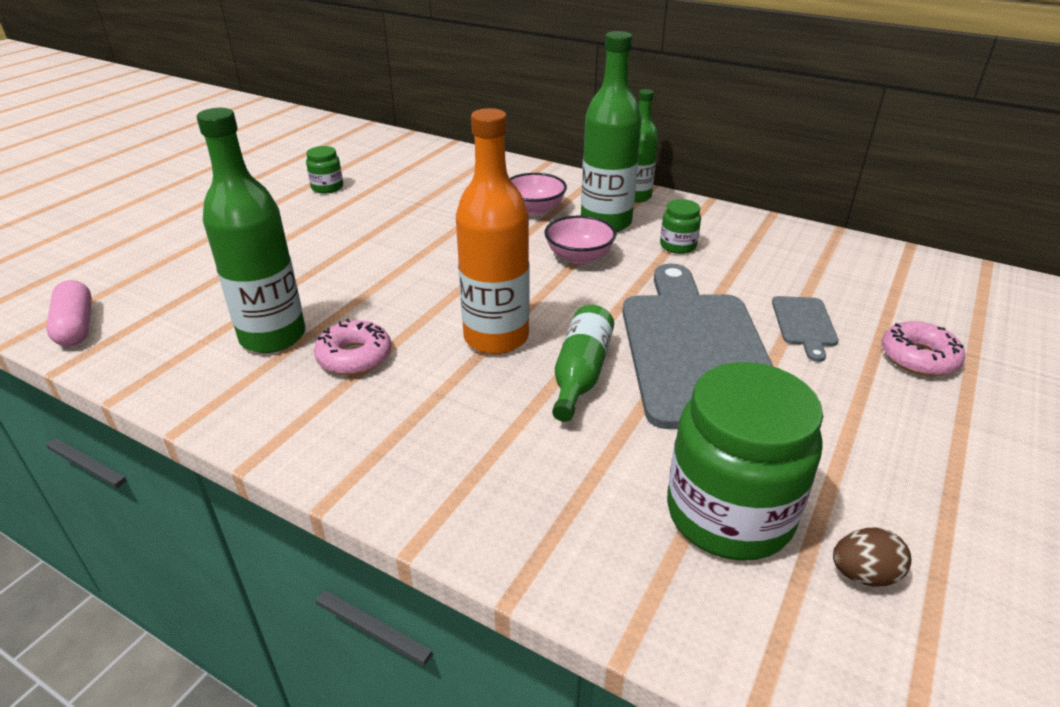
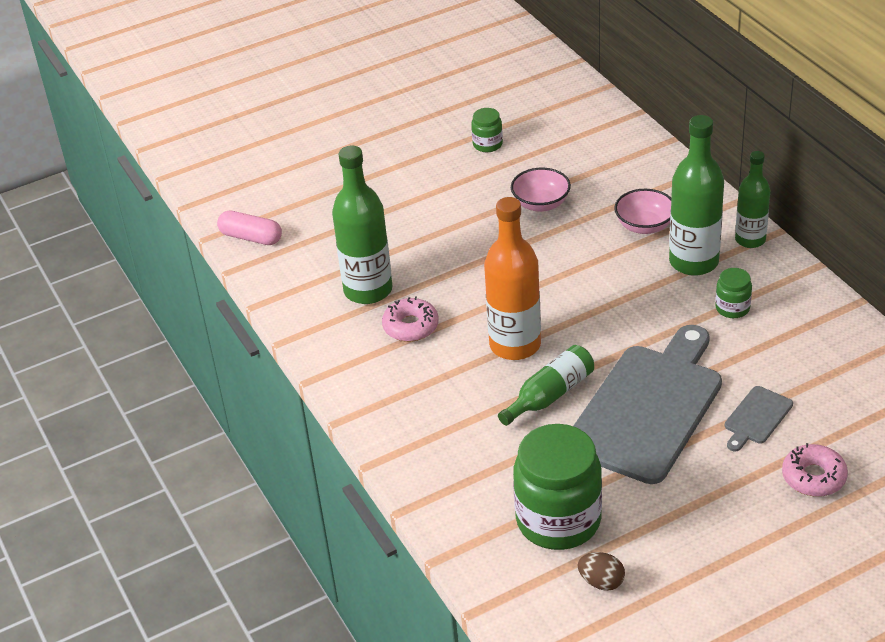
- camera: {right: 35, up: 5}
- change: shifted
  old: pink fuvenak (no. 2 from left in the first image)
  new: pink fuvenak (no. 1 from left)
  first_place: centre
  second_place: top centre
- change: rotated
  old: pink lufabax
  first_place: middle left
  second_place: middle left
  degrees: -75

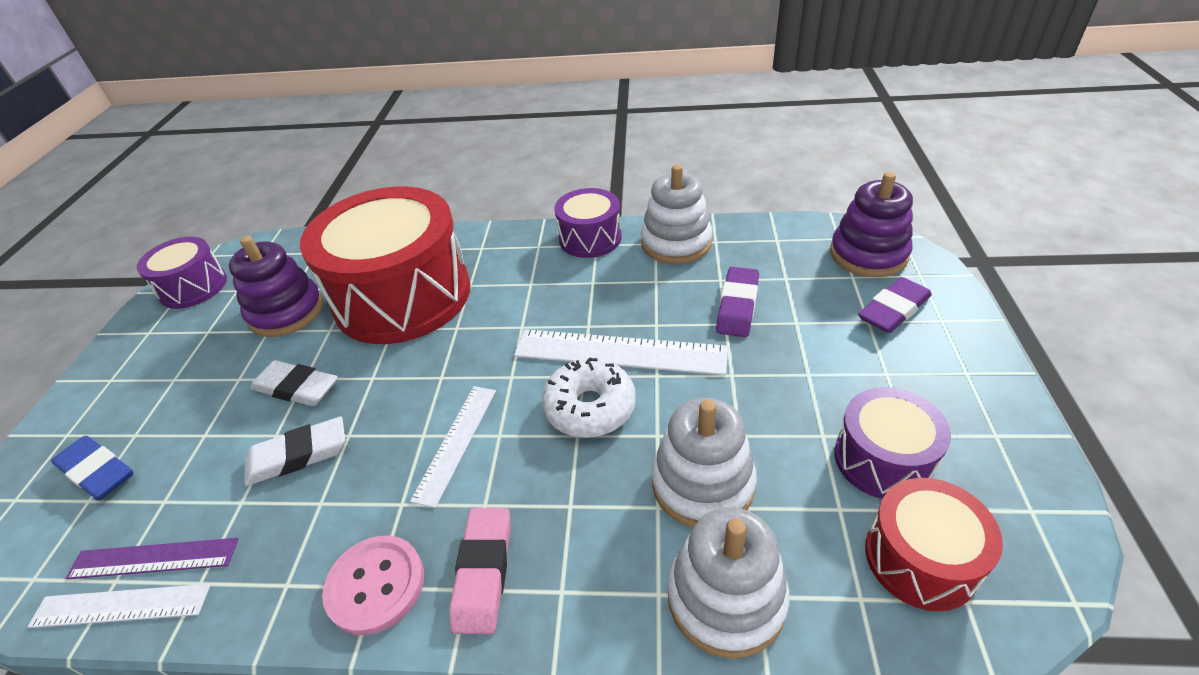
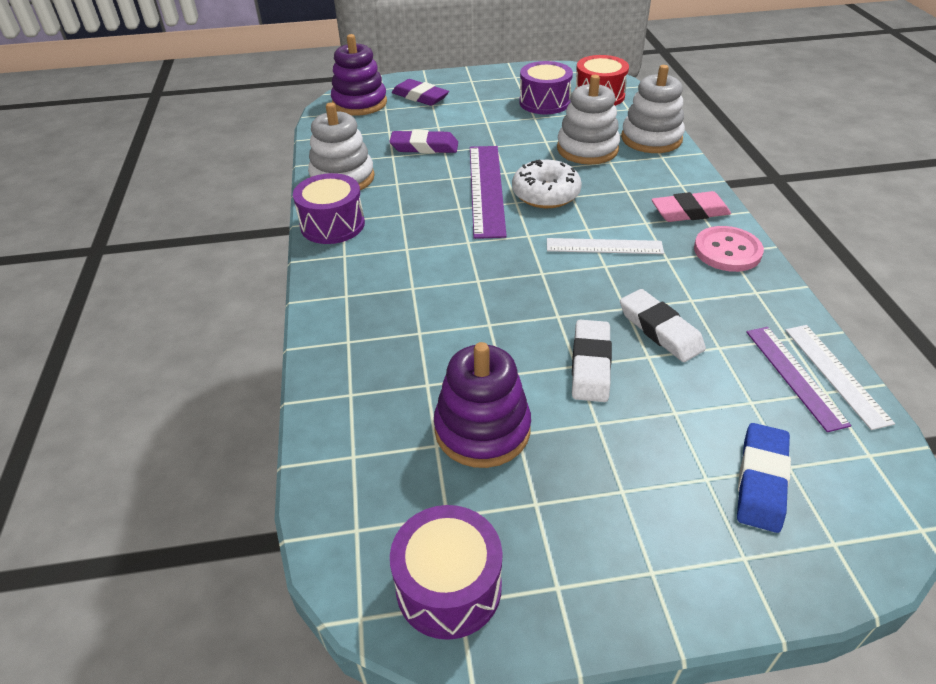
- camera: {right: -105, up: 0}
- change: gone
  old: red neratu (no. 1 from left)
  first_place: middle left
- change: repainted
  old: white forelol (no. 3 from left)
  new: purple forelol (no. 1 from left)
  first_place: centre
  second_place: top centre

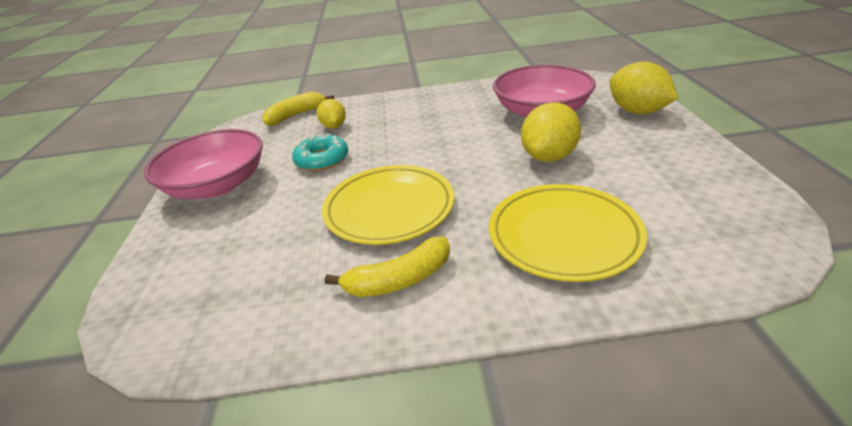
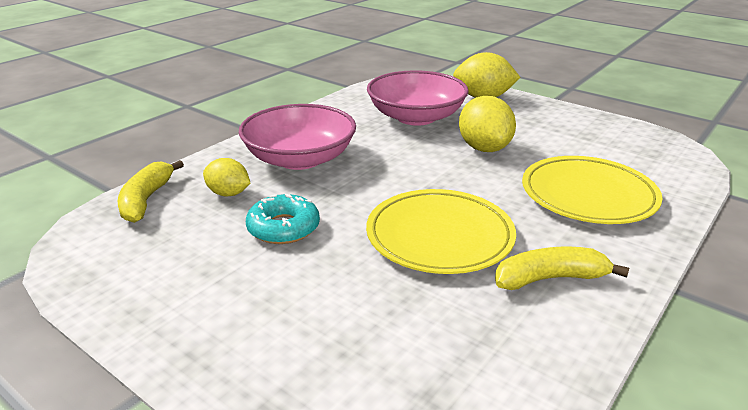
- camera: {right: -50, up: -5}
- change: shifted
  old: pink fuvenak (no. 1 from left)
  first_place: middle left
  second_place: centre
- change: rotated
  old: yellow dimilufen (no. 2 from left)
  first_place: centre
  second_place: middle right
  degrees: -120

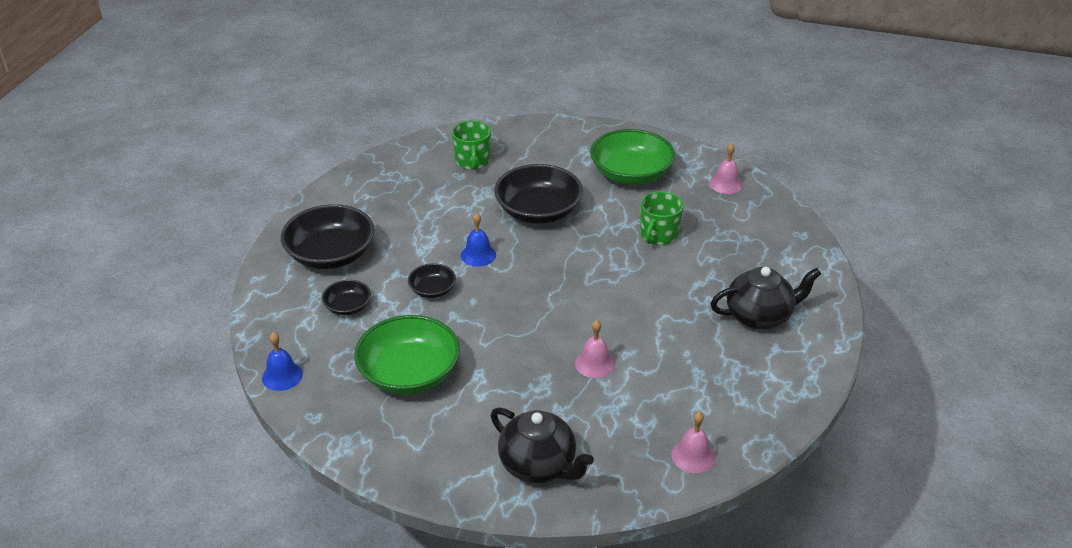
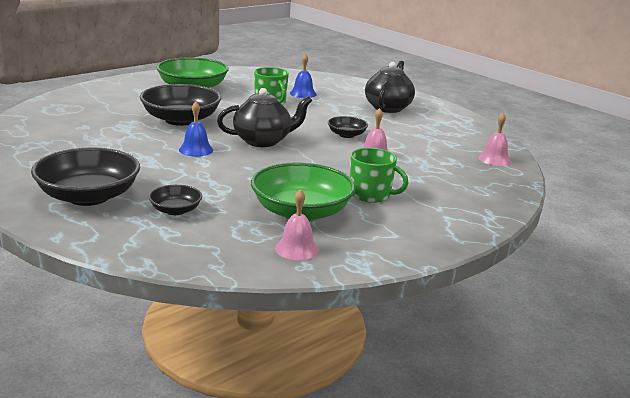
- camera: {right: -60, up: -15}
- change: shifted
  old: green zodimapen (no. 1 from left in the first image)
  new: green zodimapen (no. 2 from left)
  first_place: top centre
  second_place: centre
- change: shifted
  old: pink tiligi (no. 3 from left in the first image)
  new: pink tiligi (no. 1 from left)
  first_place: top right
  second_place: centre
- change: shifted
  old: black fuvenak (no. 3 from left in the first image)
  new: black fuvenak (no. 4 from left)
  first_place: centre
  second_place: top centre
- change: shifted
  old: blue tiligi (no. 1 from left in the first image)
  new: blue tiligi (no. 2 from left)
  first_place: middle left
  second_place: top centre
- change: shifted
  old: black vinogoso (no. 1 from left)
  first_place: bottom centre
  second_place: top centre

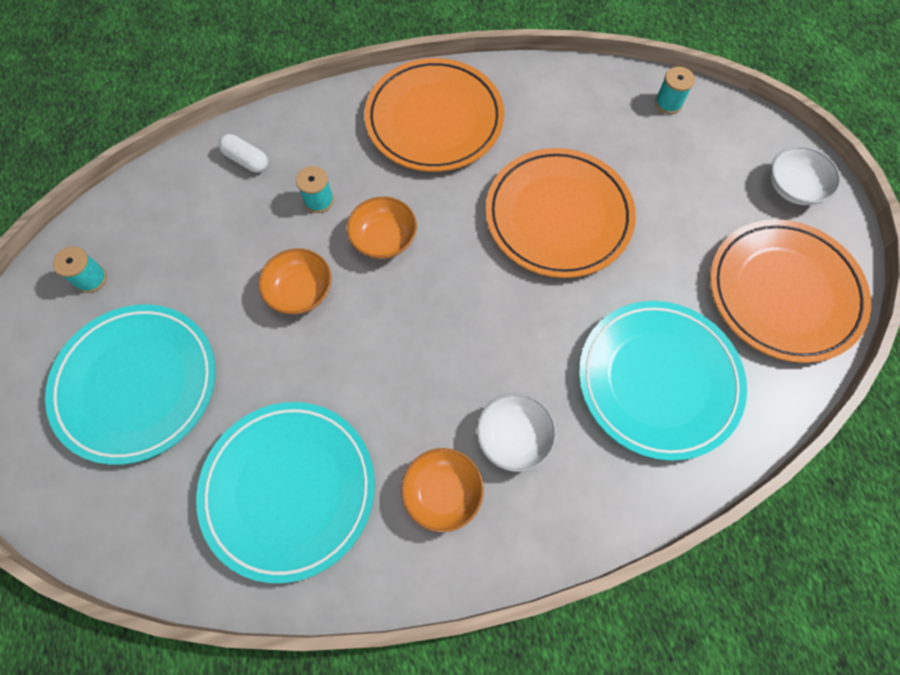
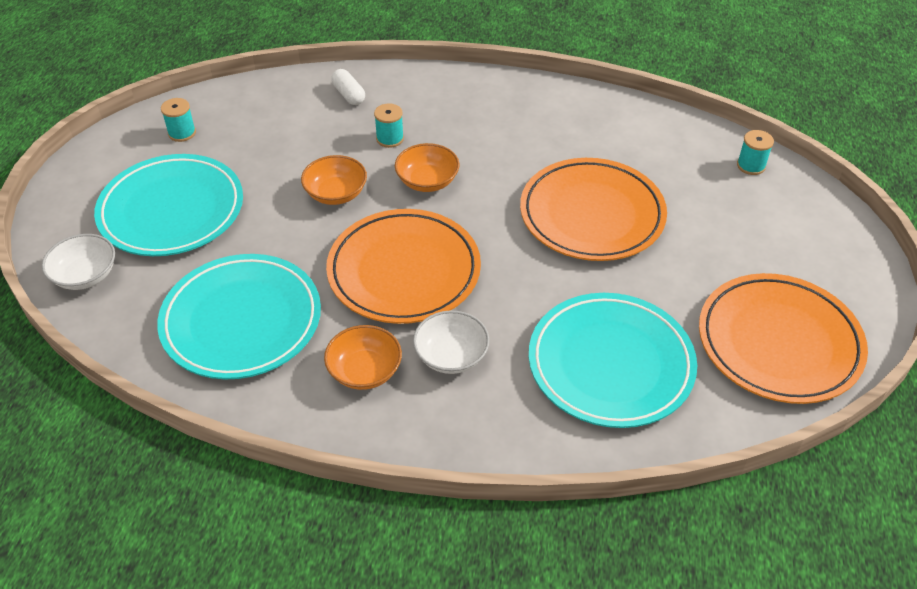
- camera: {right: 25, up: -20}
- change: shifted
  old: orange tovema (no. 1 from left)
  first_place: top centre
  second_place: centre
- change: shifted
  old: white fuvenak (no. 2 from left in the first image)
  new: white fuvenak (no. 1 from left)
  first_place: top right
  second_place: middle left

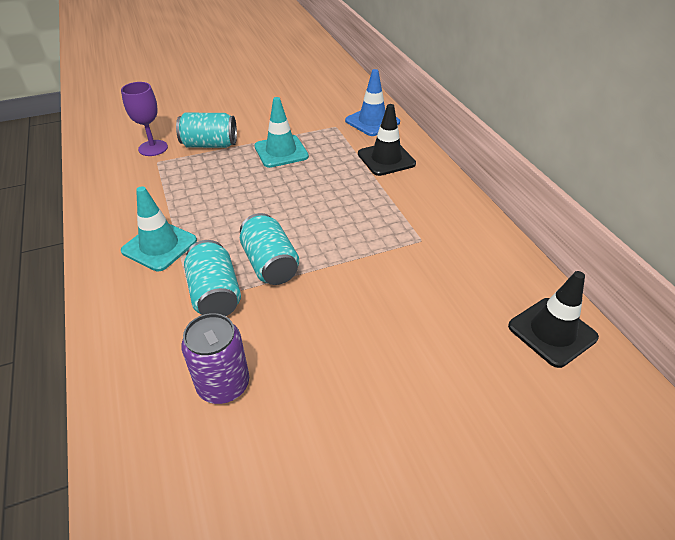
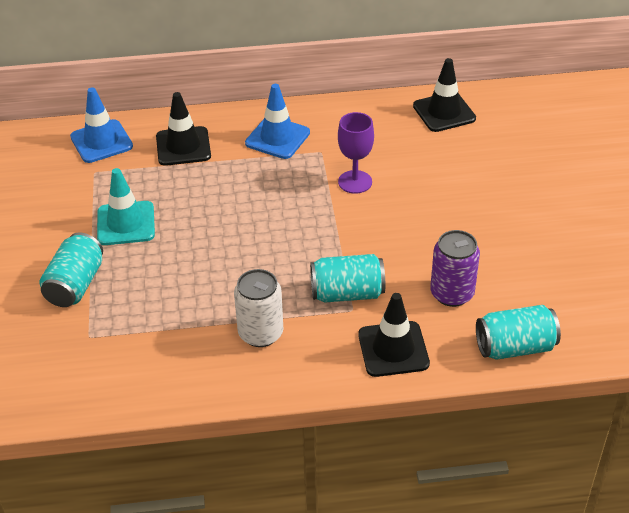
- camera: {right: -75, up: 0}
- change: shifted
  old: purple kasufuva
  first_place: top left
  second_place: top centre
- change: swapped
  old: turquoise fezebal (no. 1 from left)
  new: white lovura
  first_place: middle left
  second_place: centre
- change: shifted
  old: turquoise lovura (no. 3 from left)
  first_place: centre
  second_place: middle right
- change: new
  new: blue fezebal (no. 2 from left)
  second_place: top centre
- change: new
  new: black fezebal (no. 2 from left)
  second_place: centre

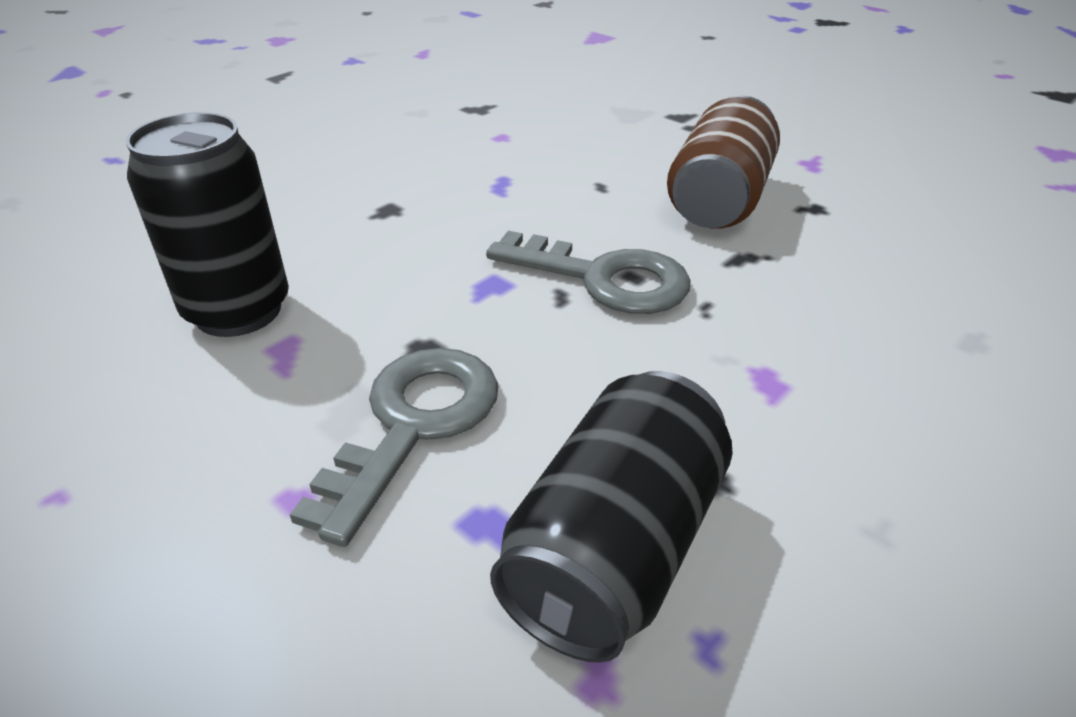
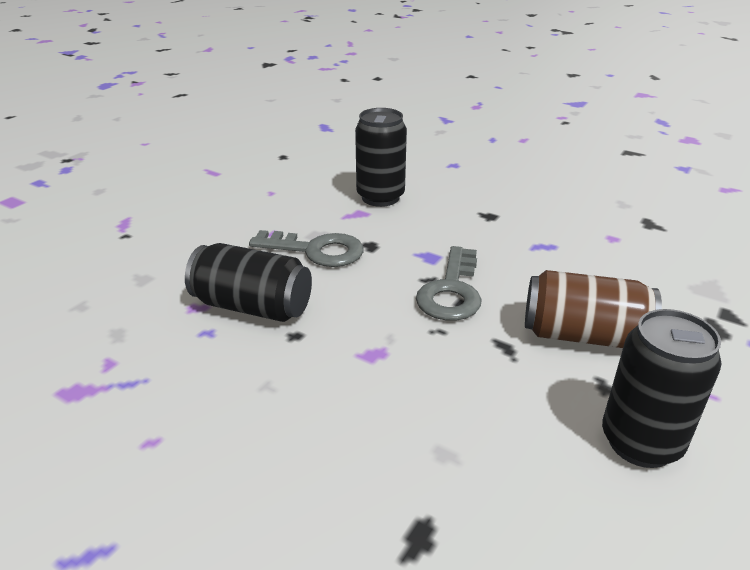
- camera: {right: 80, up: -5}
- change: new
  new: black lovura (no. 3 from left)
  second_place: bottom right

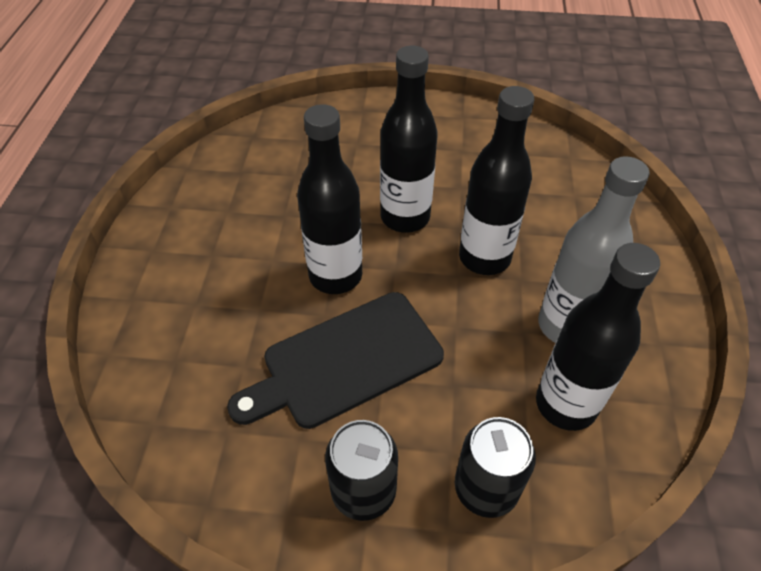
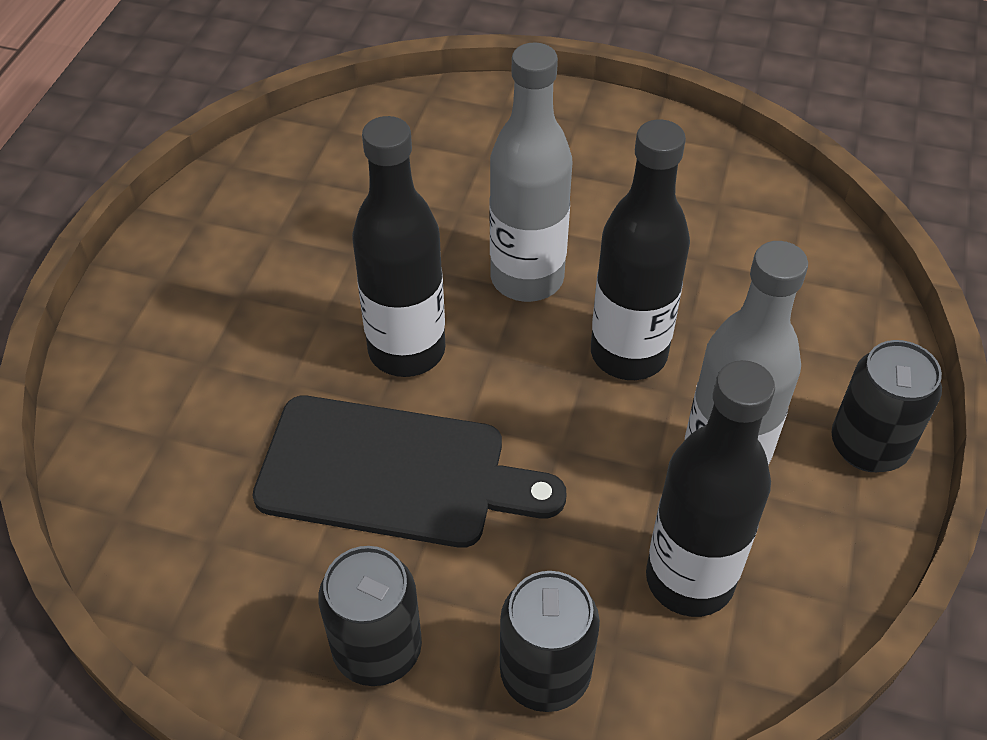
- camera: {right: 10, up: 0}
- change: repainted
  old: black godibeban (no. 2 from left)
  new: grey godibeban (no. 1 from left)
  first_place: top centre
  second_place: top centre
- change: rotated
  old: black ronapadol
  first_place: centre
  second_place: centre
  degrees: -150
- change: new
  new: black lovura (no. 3 from left)
  second_place: middle right

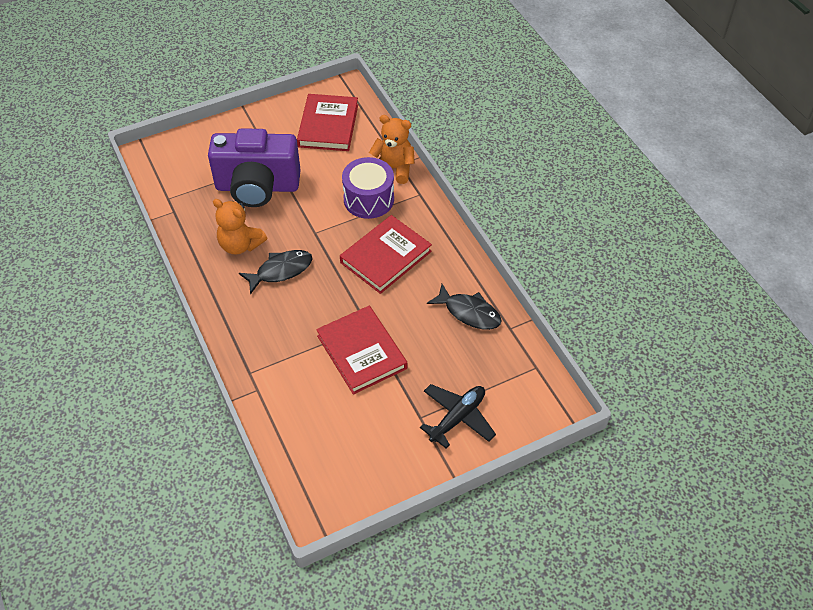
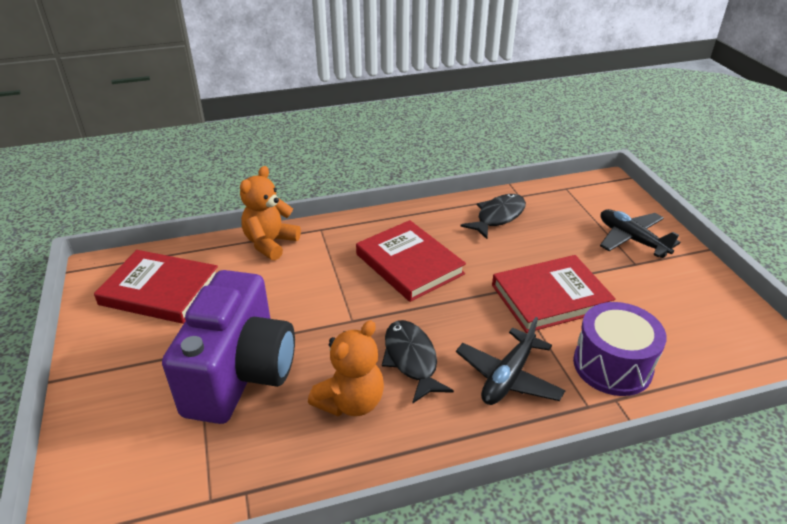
- camera: {right: -80, up: -15}
- change: shifted
  old: purple neratu
  first_place: top centre
  second_place: middle right
- change: new
  new: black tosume (no. 1 from left)
  second_place: bottom centre

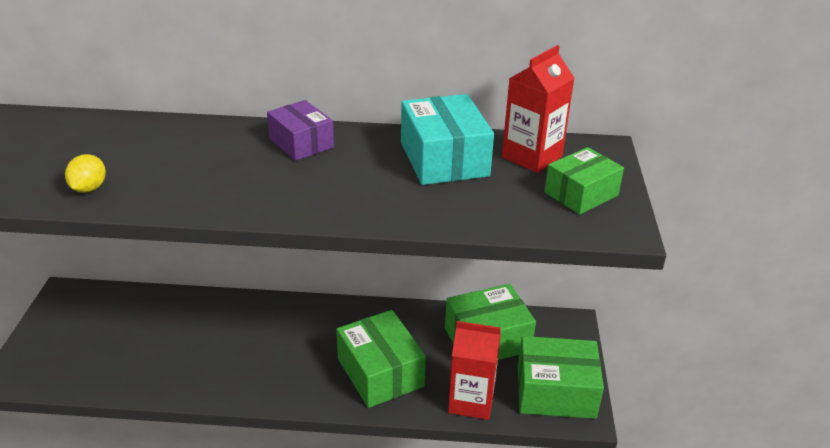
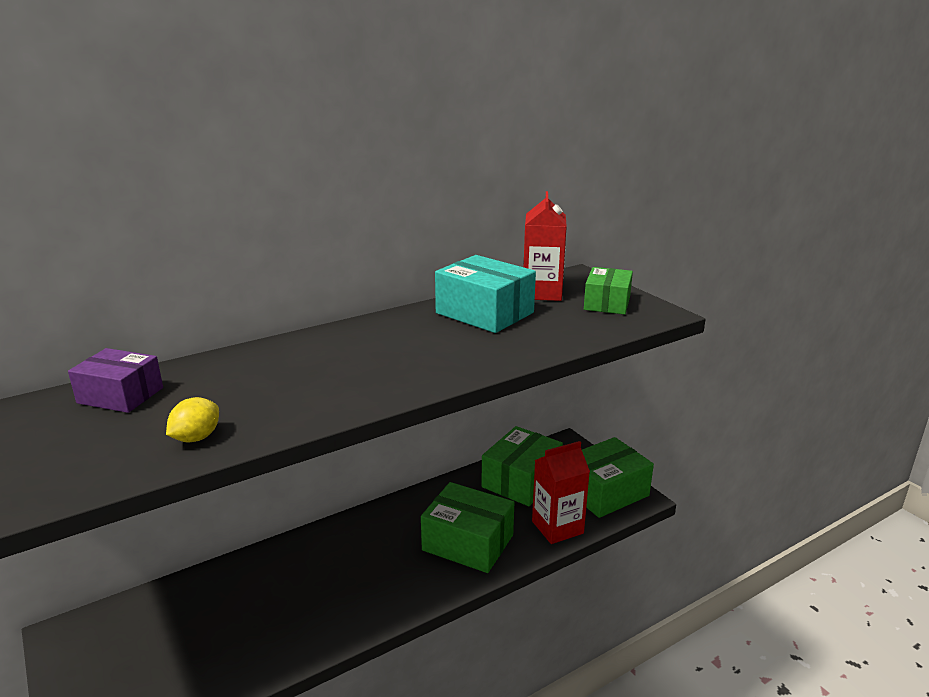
- camera: {right: -35, up: -10}
- change: shifted
  old: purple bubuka
  first_place: top centre
  second_place: middle left
- change: rotated
  old: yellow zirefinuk
  first_place: middle left
  second_place: middle left
  degrees: 60

